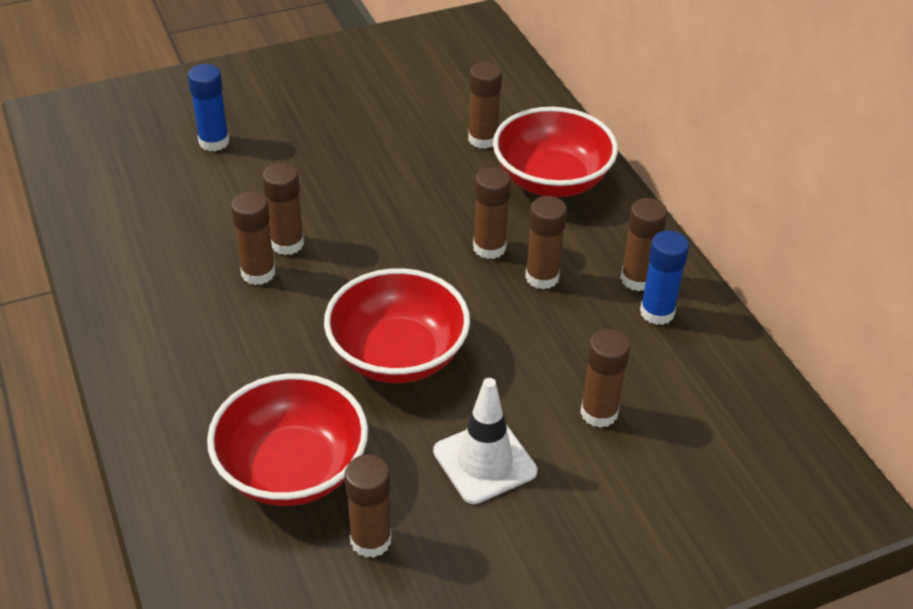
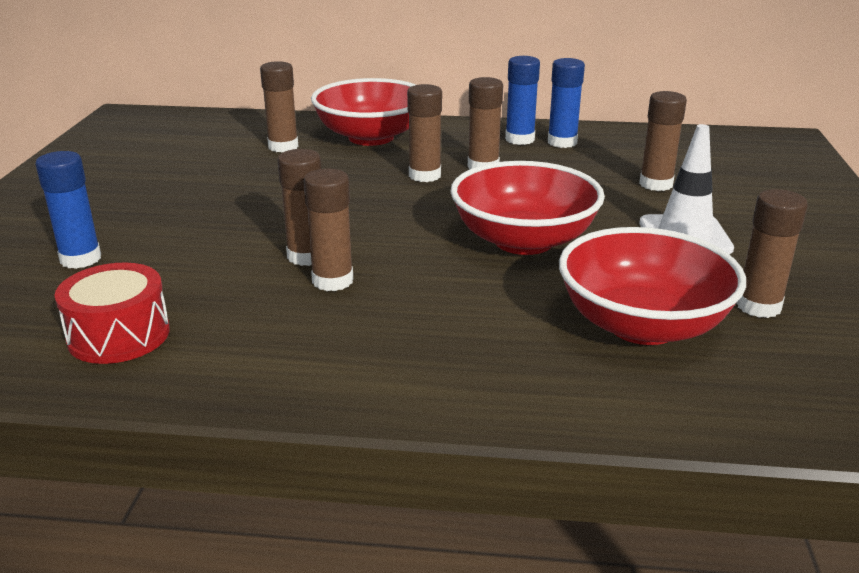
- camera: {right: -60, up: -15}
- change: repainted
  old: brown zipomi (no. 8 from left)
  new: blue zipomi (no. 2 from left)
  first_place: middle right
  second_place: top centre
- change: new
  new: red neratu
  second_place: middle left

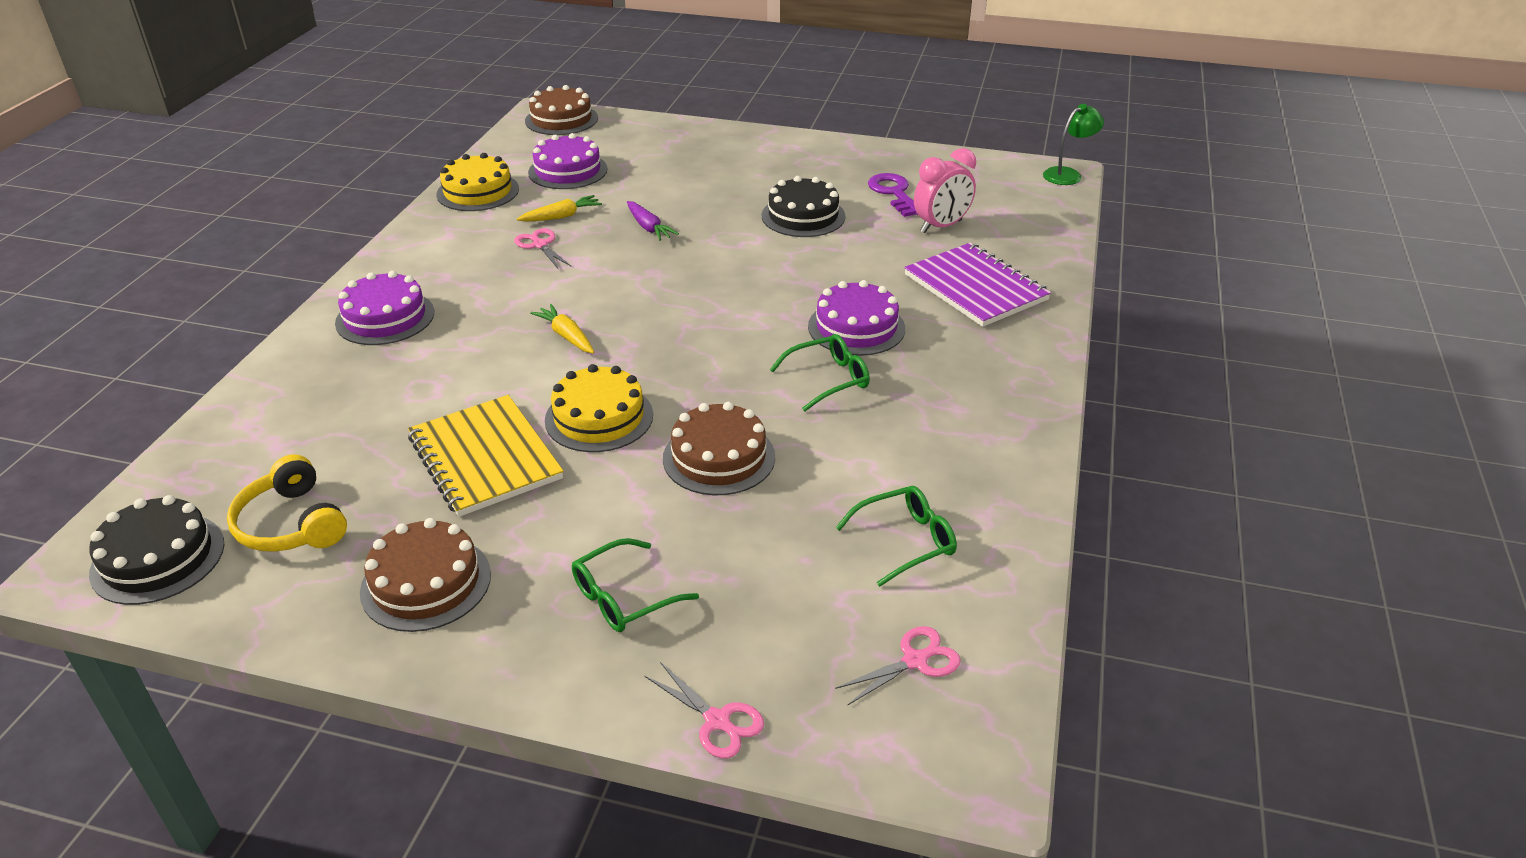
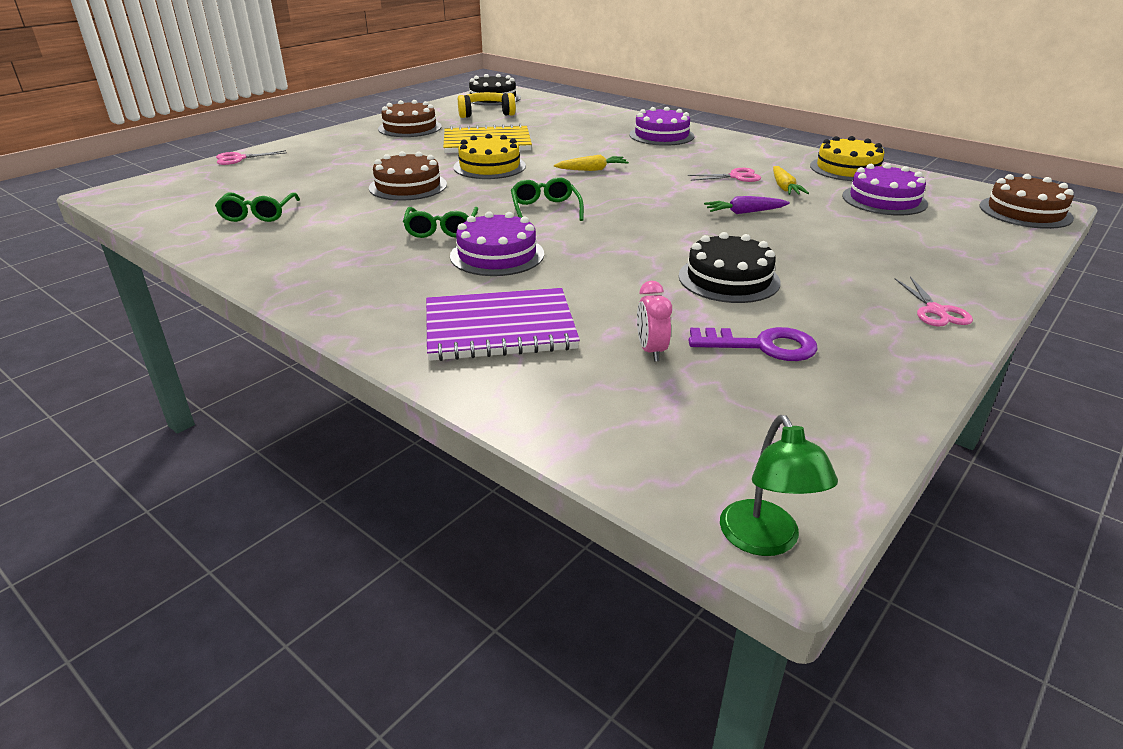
- camera: {right: 115, up: -5}
- change: scaled
  old: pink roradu
  first_place: top centre
  second_place: centre
  factor: 0.64
- change: shifted
  old: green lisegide (no. 1 from left in the first image)
  new: green lisegide (no. 3 from left)
  first_place: bottom centre
  second_place: top centre
- change: shifted
  old: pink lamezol (no. 3 from left)
  first_place: bottom centre
  second_place: middle right

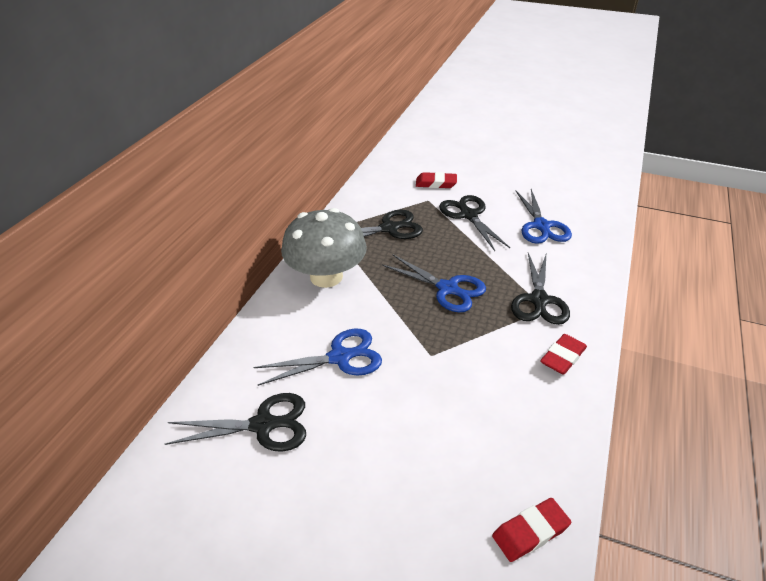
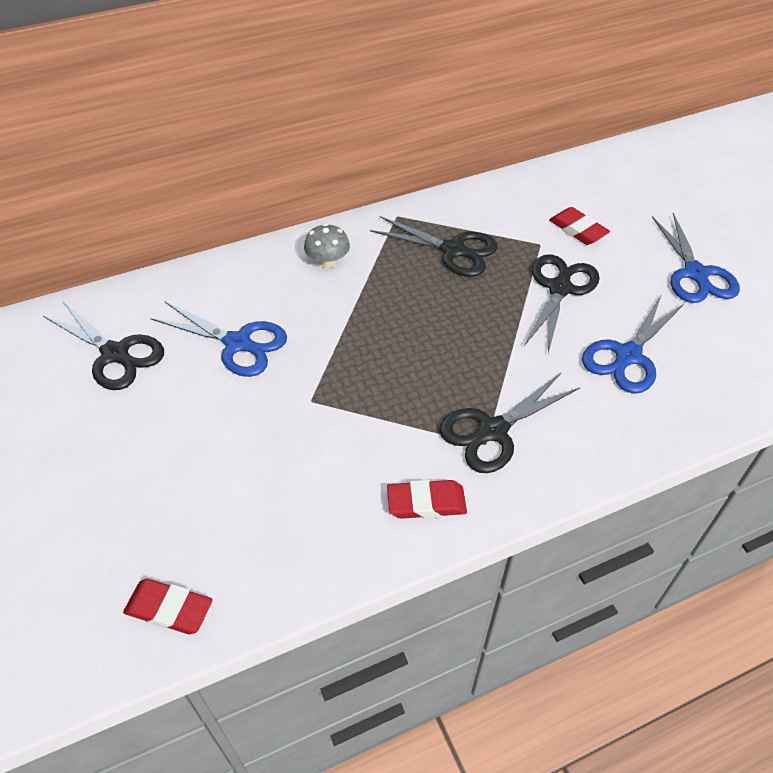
- camera: {right: 45, up: 10}
- change: scaled
  old: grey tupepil
  first_place: centre
  second_place: top centre
  factor: 0.45
- change: shifted
  old: blue lamezol (no. 2 from left in the first image)
  new: blue lamezol (no. 3 from left)
  first_place: centre
  second_place: middle right

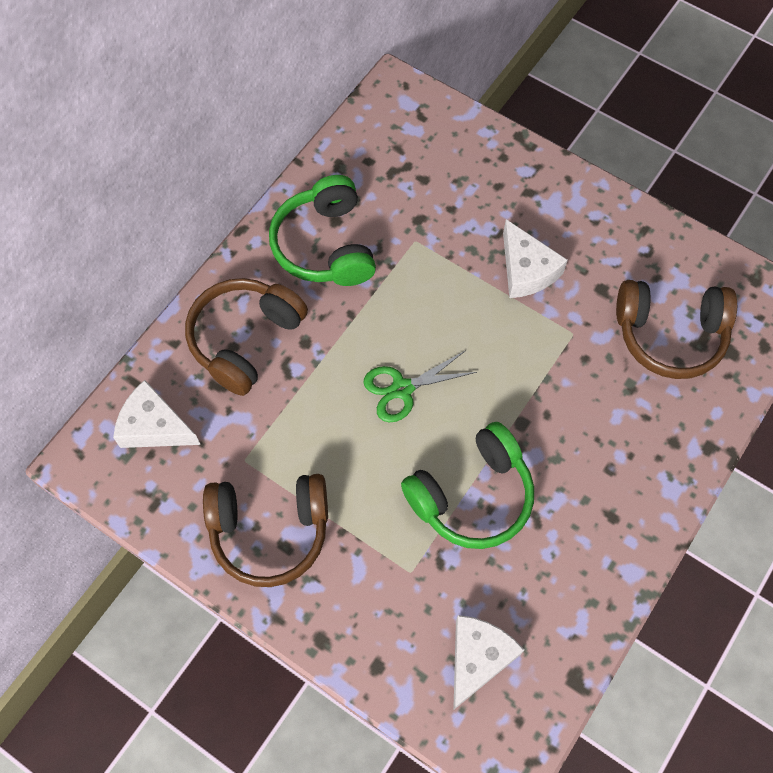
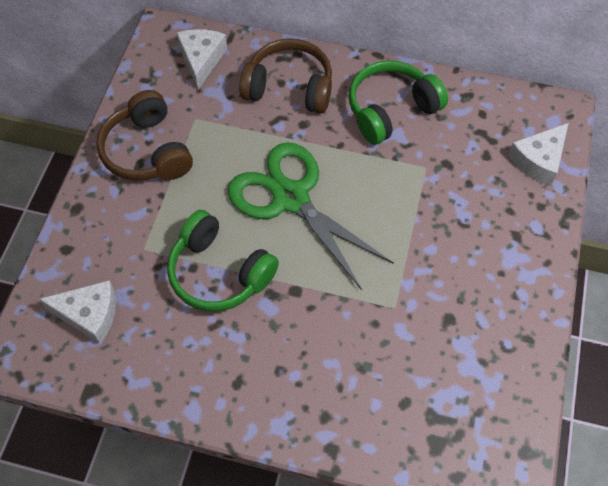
- camera: {right: 70, up: -5}
- change: shifted
  old: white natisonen (no. 3 from left)
  first_place: middle right
  second_place: top right
- change: gone
  old: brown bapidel (no. 3 from left)
  first_place: middle right
- change: scaled
  old: green lamezol
  first_place: centre
  second_place: centre
  factor: 1.94

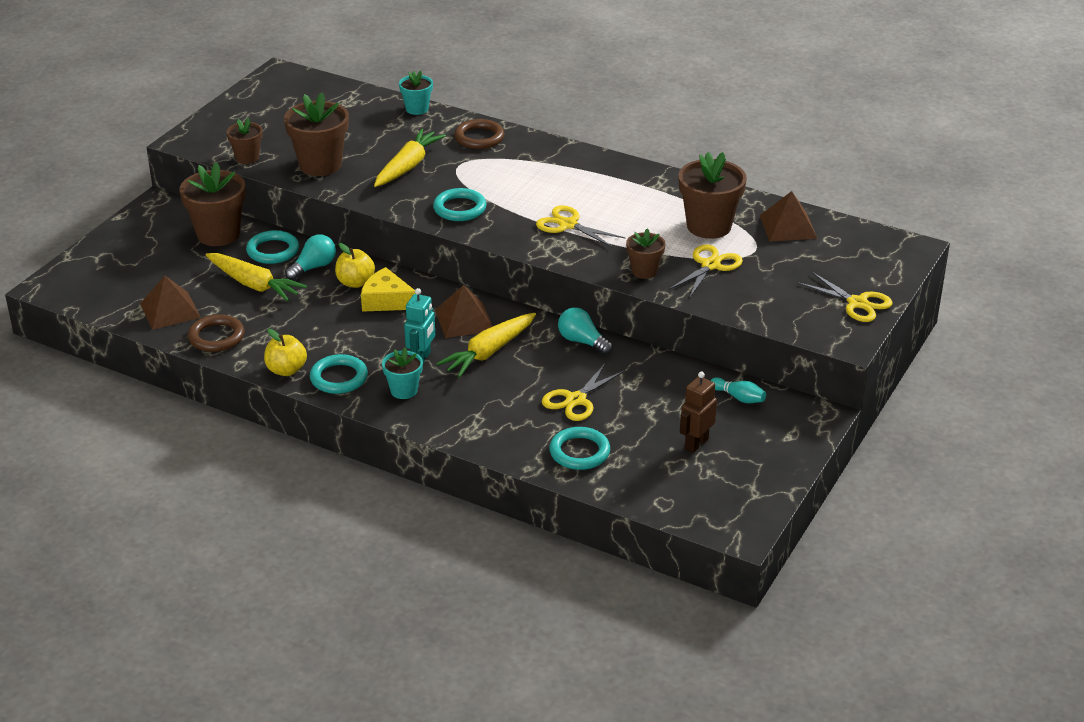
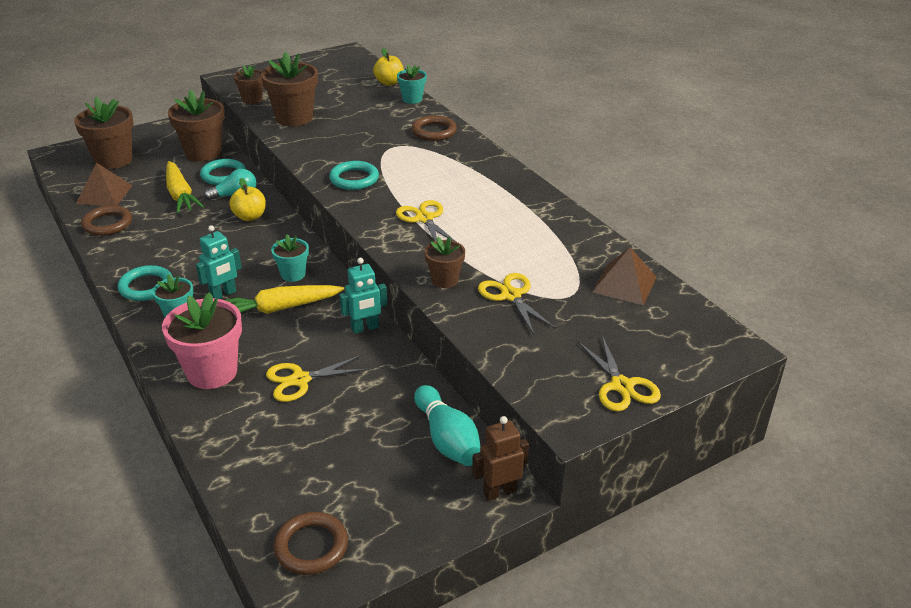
- camera: {right: 30, up: 0}
- change: gone
  old: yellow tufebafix (no. 2 from left)
  first_place: top centre
- change: shifted
  old: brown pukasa (no. 5 from left in the first image)
  new: brown pukasa (no. 1 from left)
  first_place: top centre
  second_place: top left
- change: rotated
  old: yellow lamezol (no. 3 from left)
  first_place: centre
  second_place: centre
  degrees: -90
- change: gone
  old: yellow natisonen
  first_place: centre
- change: swapped
  old: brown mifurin (no. 2 from left)
  new: turquoise pukasa (no. 2 from left)
  first_place: centre
  second_place: middle left
- change: swapped
  old: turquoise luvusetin (no. 2 from left)
  new: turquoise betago (no. 2 from left)
  first_place: centre
  second_place: centre
- change: shifted
  old: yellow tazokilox (no. 1 from left in the first image)
  new: yellow tazokilox (no. 2 from left)
  first_place: middle left
  second_place: top centre
- change: shifted
  old: brown betago
  first_place: centre
  second_place: bottom centre
- change: scaled
  old: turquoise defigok
  first_place: middle right
  second_place: bottom centre
  factor: 1.8
- change: gone
  old: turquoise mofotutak (no. 4 from left)
  first_place: centre
- change: new
  new: pink pukasa
  second_place: middle left
- change: new
  new: brown mofotutak (no. 2 from left)
  second_place: bottom centre

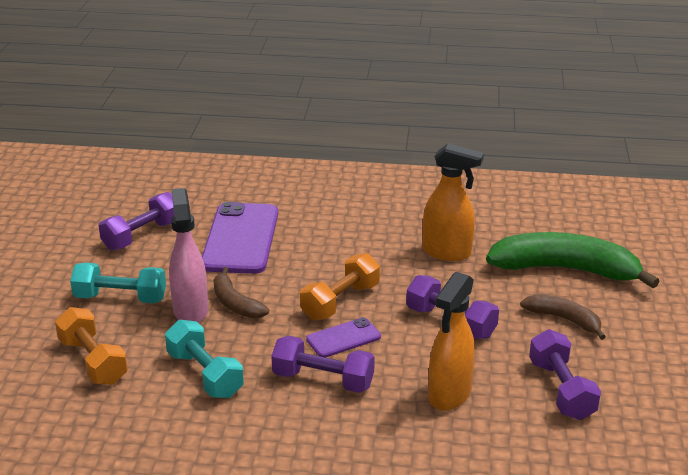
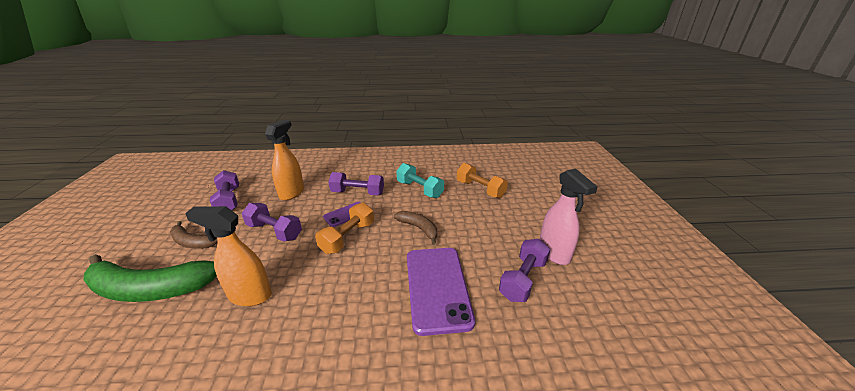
- camera: {right: 170, up: 0}
- change: shifted
  old: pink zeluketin
  first_place: middle left
  second_place: centre
- change: gone
  old: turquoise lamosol (no. 1 from left)
  first_place: middle left

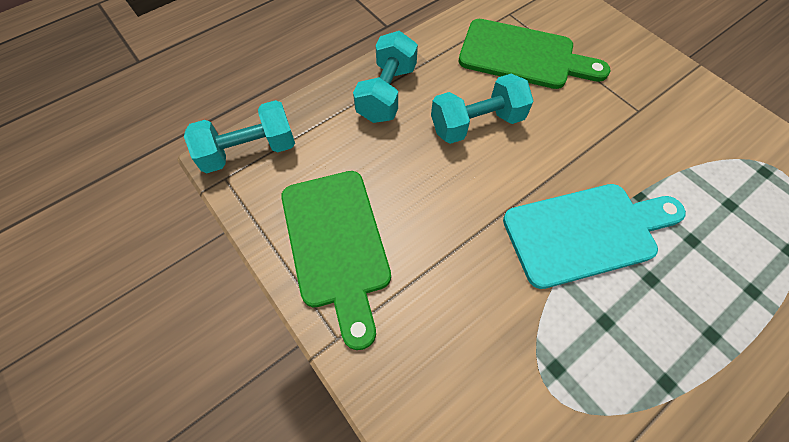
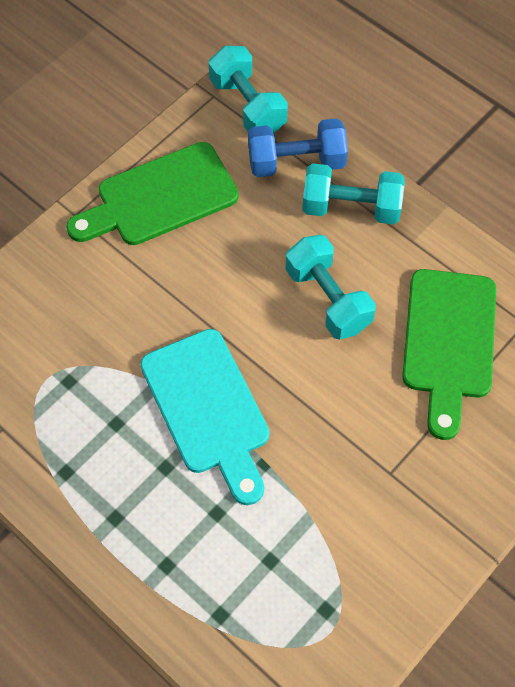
- camera: {right: 80, up: 0}
- change: new
  new: blue lamosol
  second_place: top centre

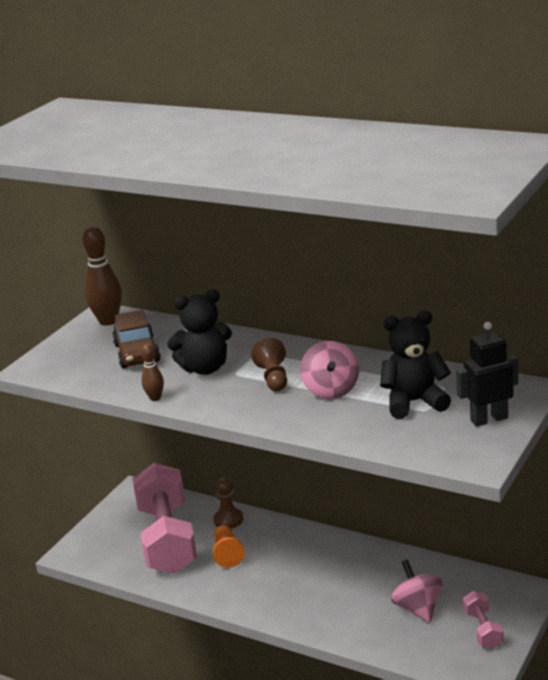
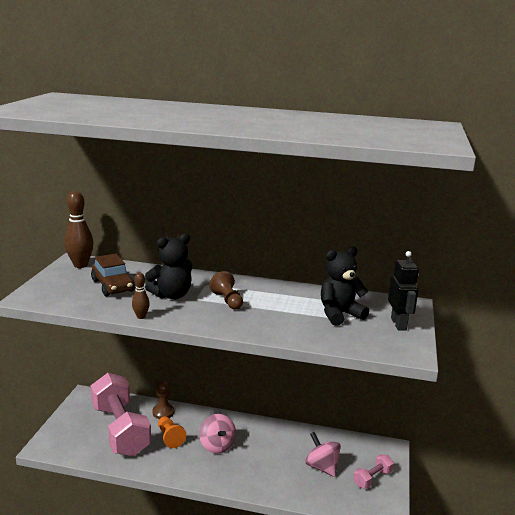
- camera: {right: -20, up: -5}
- change: rotated
  old: black betago
  first_place: middle right
  second_place: middle right
  degrees: 120
- change: shifted
  old: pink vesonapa (no. 1 from left)
  first_place: centre
  second_place: bottom centre
- change: rotated
  old: pink lamosol (no. 2 from left)
  first_place: bottom right
  second_place: bottom right
  degrees: 75

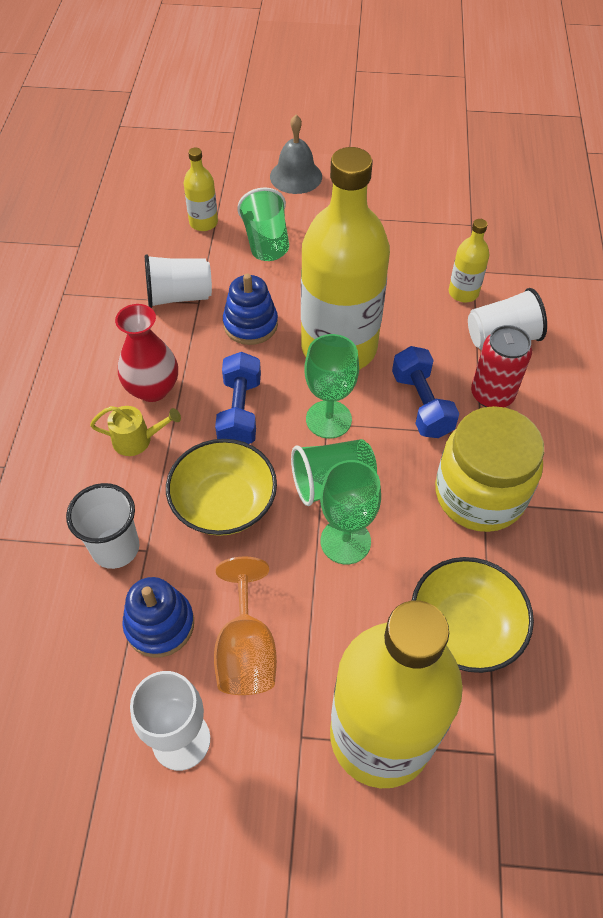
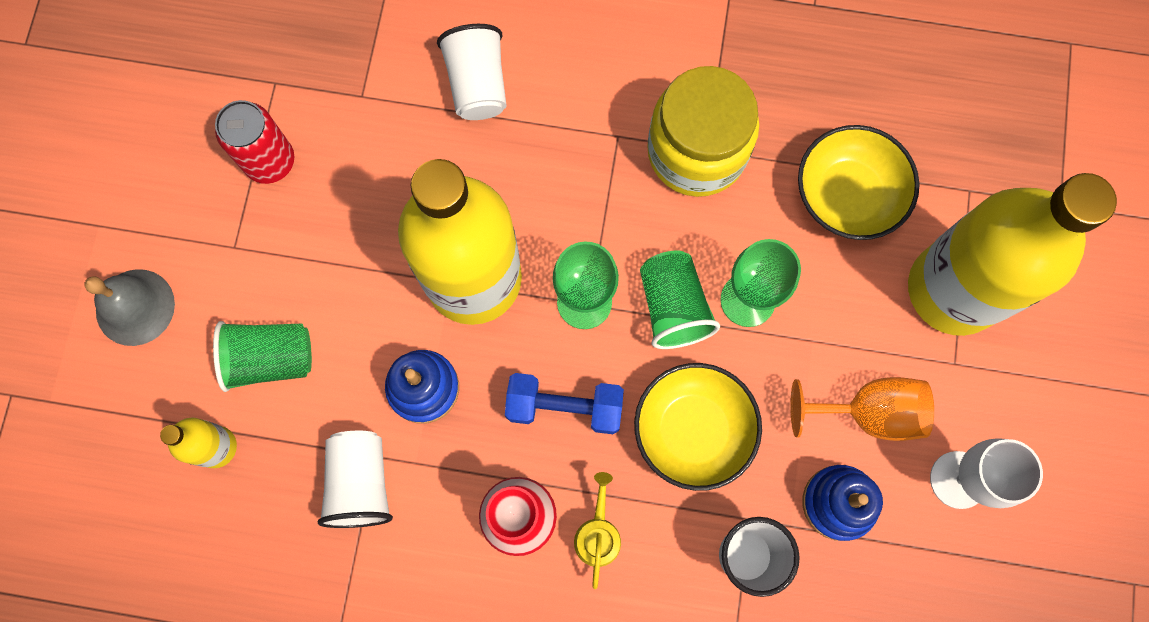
- camera: {right: -85, up: 20}
- change: gone
  old: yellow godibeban (no. 4 from left)
  first_place: top right
- change: shifted
  old: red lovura
  first_place: middle right
  second_place: top left
- change: gone
  old: blue lamosol (no. 2 from left)
  first_place: middle right

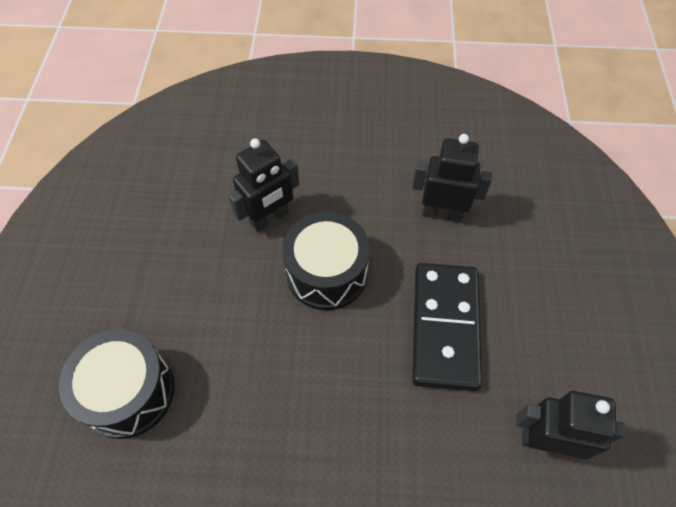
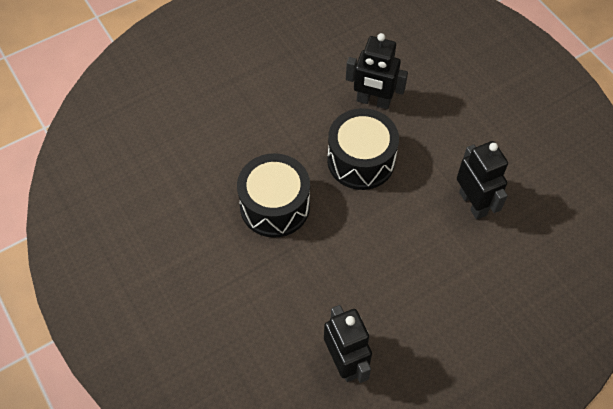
- camera: {right: 55, up: 0}
- change: gone
  old: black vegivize
  first_place: centre
- change: shifted
  old: black neratu (no. 1 from left)
  first_place: bottom left
  second_place: centre

